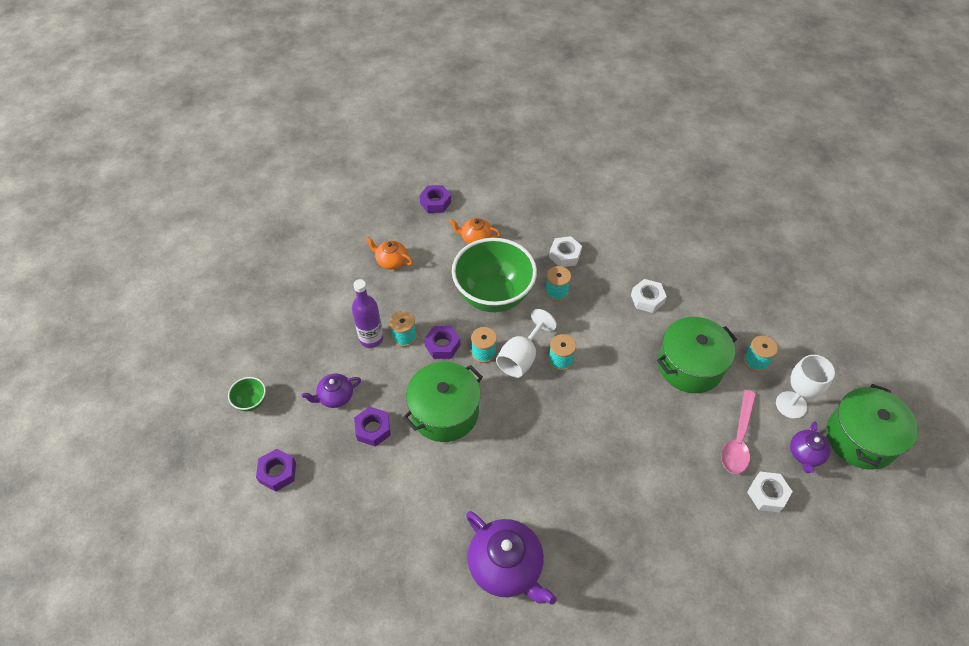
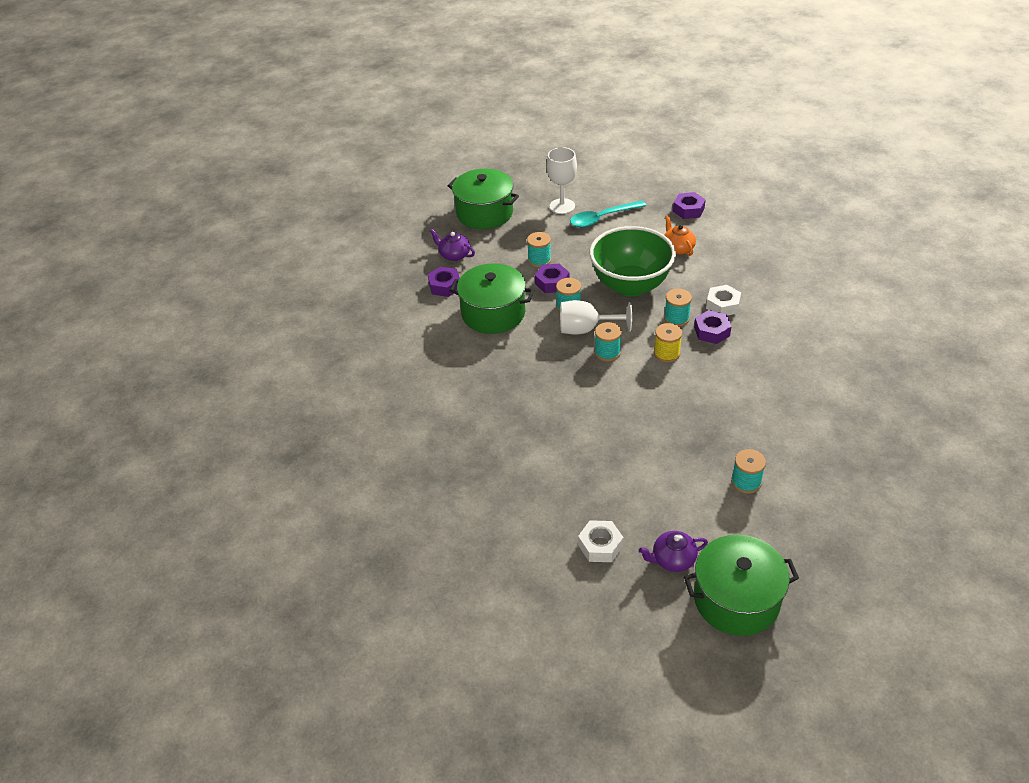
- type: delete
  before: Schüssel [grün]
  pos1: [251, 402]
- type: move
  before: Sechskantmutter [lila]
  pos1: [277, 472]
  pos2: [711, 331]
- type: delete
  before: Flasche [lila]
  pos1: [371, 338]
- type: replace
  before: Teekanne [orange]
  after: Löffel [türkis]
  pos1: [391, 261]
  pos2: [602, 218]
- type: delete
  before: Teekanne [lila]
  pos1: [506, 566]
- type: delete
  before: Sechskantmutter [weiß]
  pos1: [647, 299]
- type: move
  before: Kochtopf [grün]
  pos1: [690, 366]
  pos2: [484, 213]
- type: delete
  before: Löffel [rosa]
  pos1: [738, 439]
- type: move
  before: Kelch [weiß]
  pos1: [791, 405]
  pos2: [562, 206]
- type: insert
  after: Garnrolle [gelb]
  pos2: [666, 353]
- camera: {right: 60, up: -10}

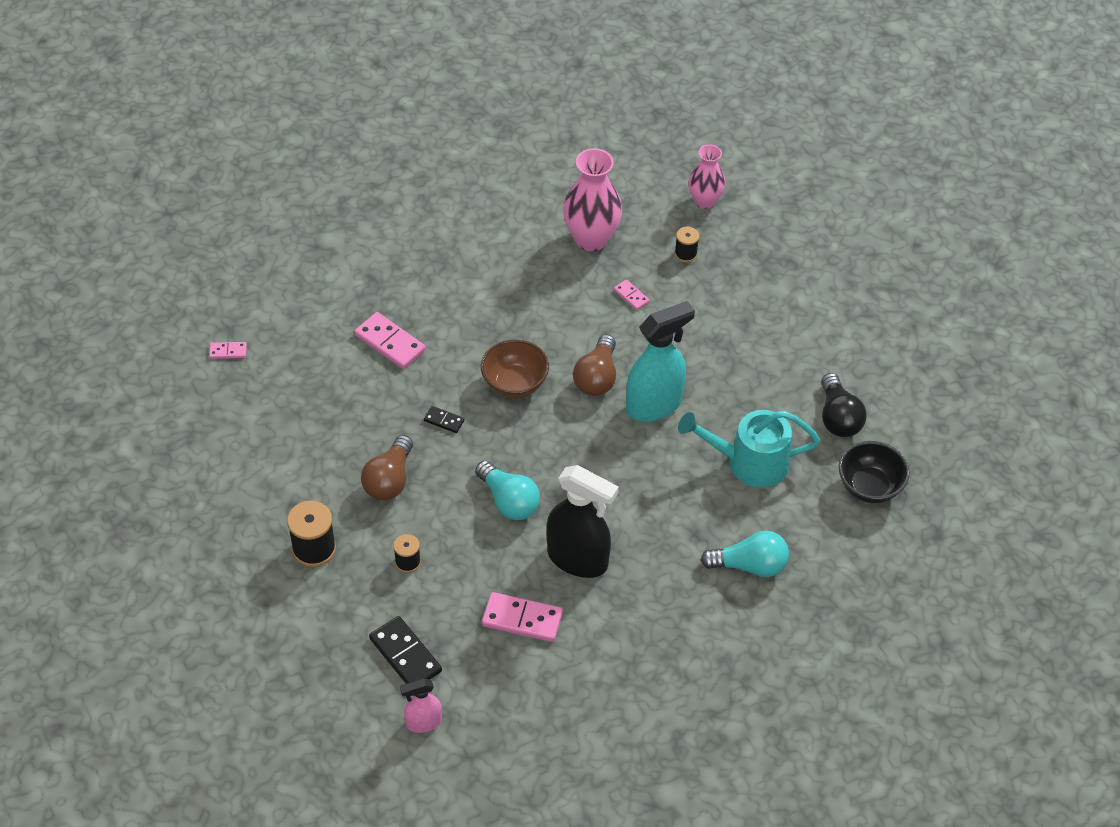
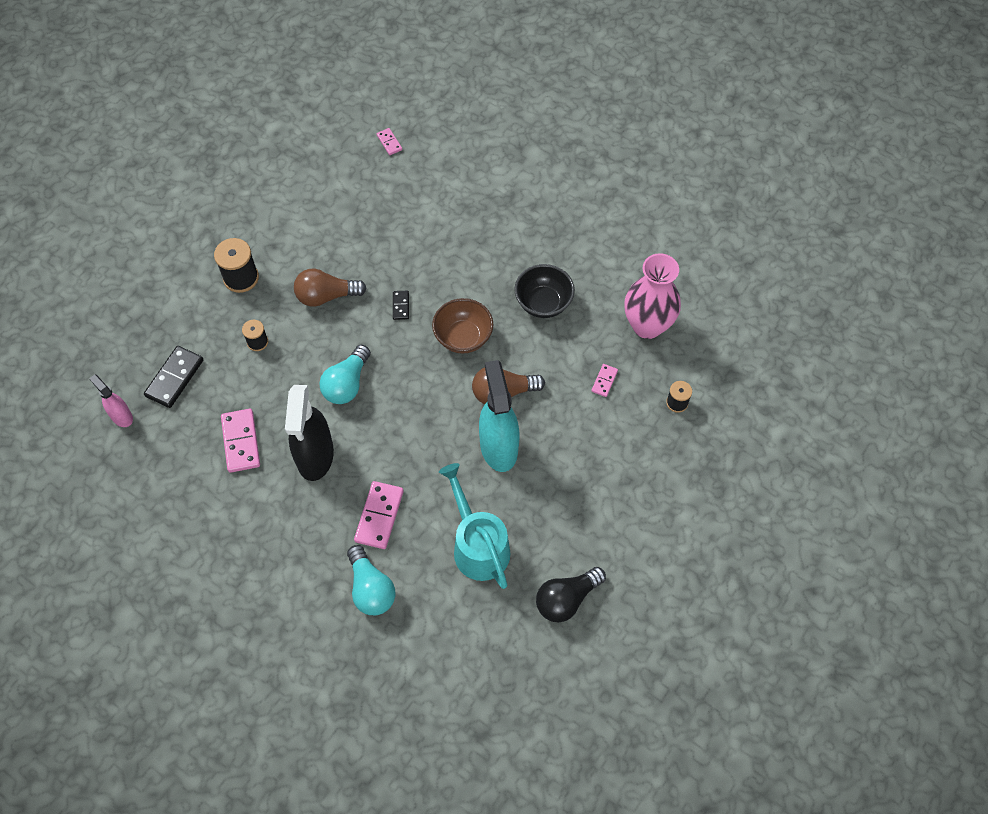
- type: move
  before: Dominostein [rosa]
  pos1: [390, 342]
  pos2: [379, 516]
- type: rotate
  before: Sprühflasche [türkis]
  pos1: [654, 405]
  pos2: [498, 447]
  turn: -135
- type: delete
  before: Vase [rosa]
  pos1: [704, 201]
- type: move
  before: Schüssel [schwarz]
  pos1: [869, 487]
  pos2: [543, 303]
- camera: {right: 65, up: 10}

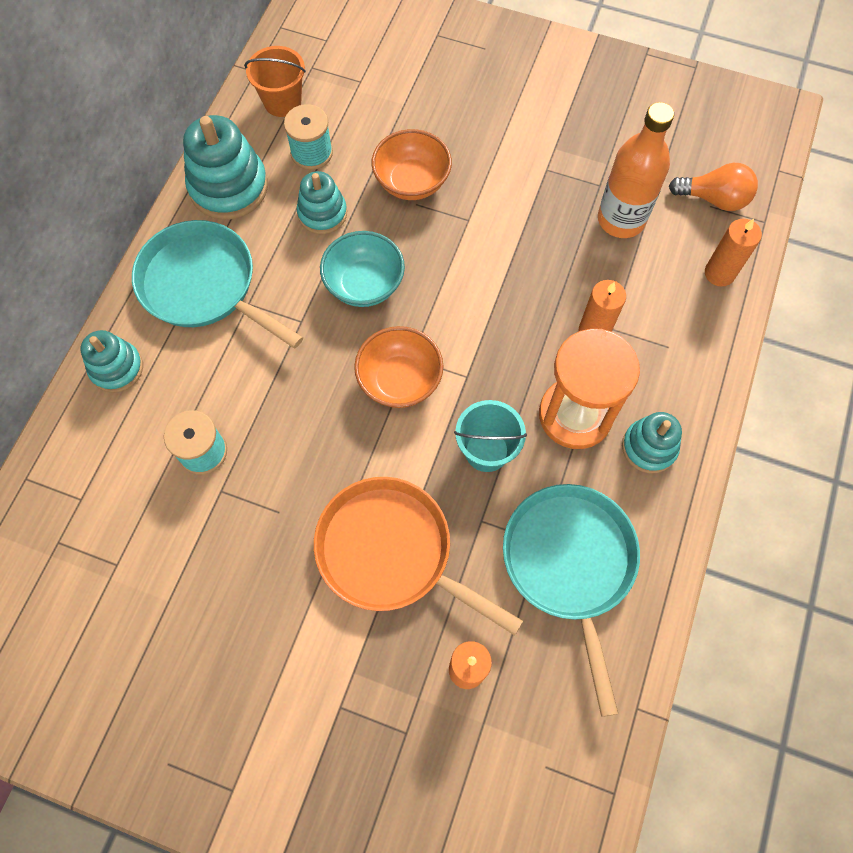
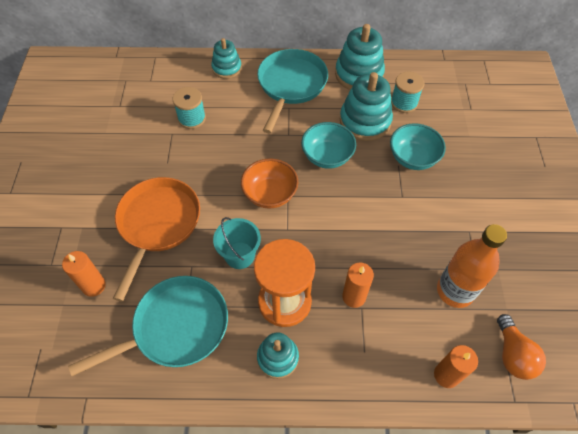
- type: delete
  before: Eimer [orange]
  pos1: [282, 102]
- type: resize
  before: Stapelspielzeug [türkis]
  pos1: [322, 213]
  pos2: [365, 121]
  scale: 1.62
- type: recolor
  before: Schüssel [orange]
  after: Schüssel [türkis]
  pos1: [412, 182]
  pos2: [413, 158]
- camera: {right: 70, up: -10}

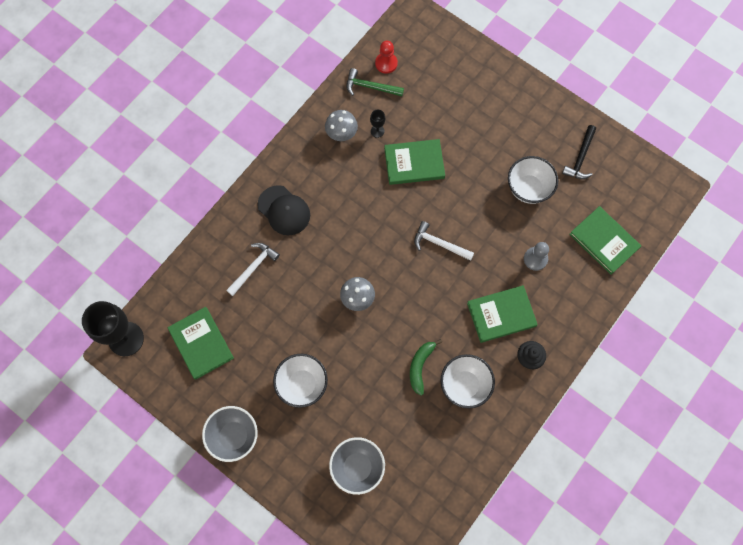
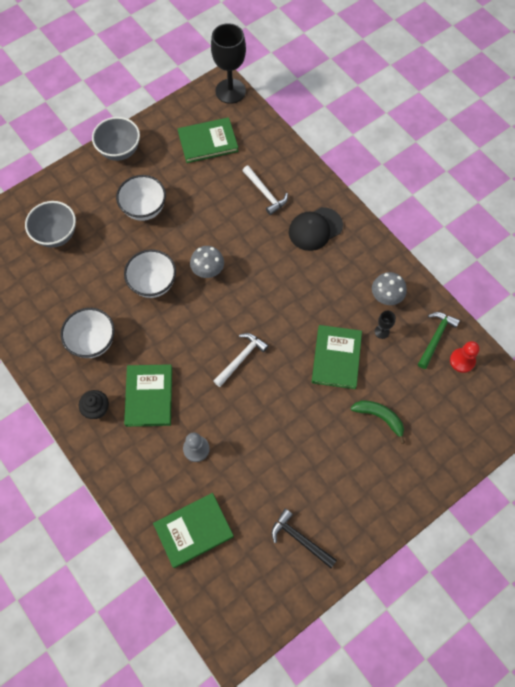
- type: move
  before: Banane [grün]
  pos1: [420, 366]
  pos2: [379, 417]
- type: move
  before: Schüssel [weiß]
  pos1: [528, 189]
  pos2: [153, 284]
- camera: {right: 105, up: -5}

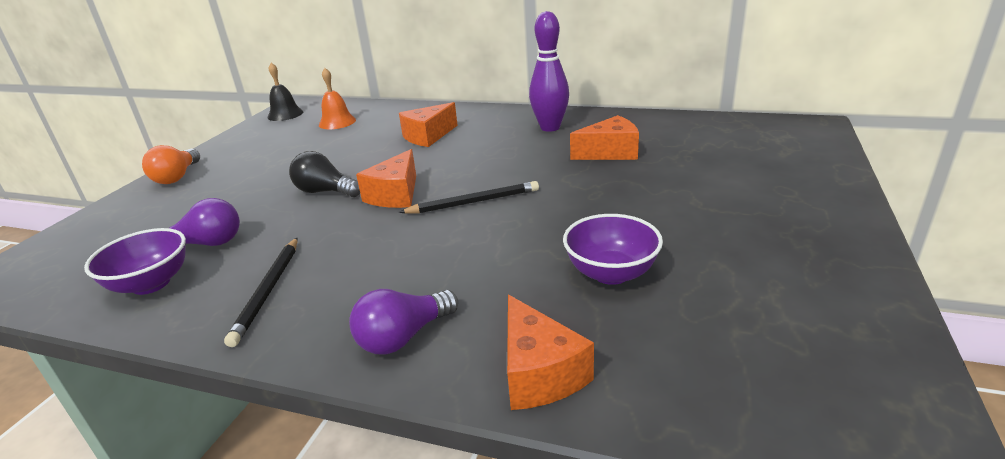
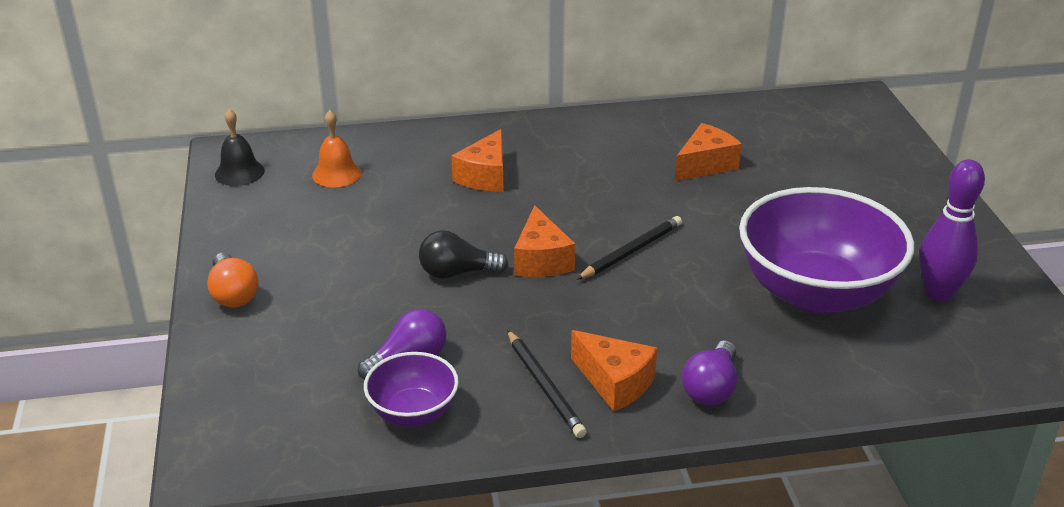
- type: move
  before: Käse [orange]
  pos1: [539, 373]
  pos2: [615, 382]
- type: move
  before: Bowlingkegel [lila]
  pos1: [550, 128]
  pos2: [938, 293]
- type: resize
  before: Schüssel [lila]
  pos1: [611, 273]
  pos2: [815, 293]
  scale: 2.01
- camera: {right: -30, up: 5}

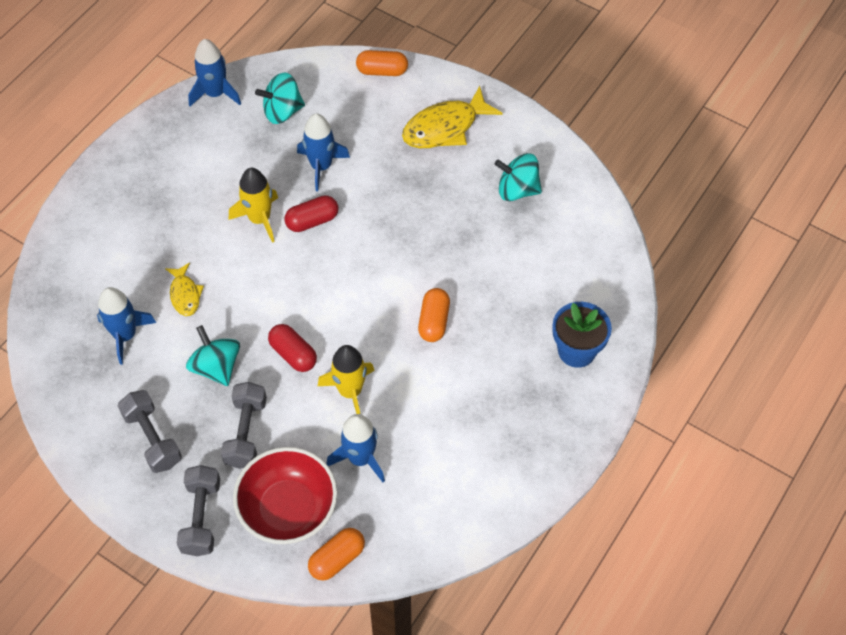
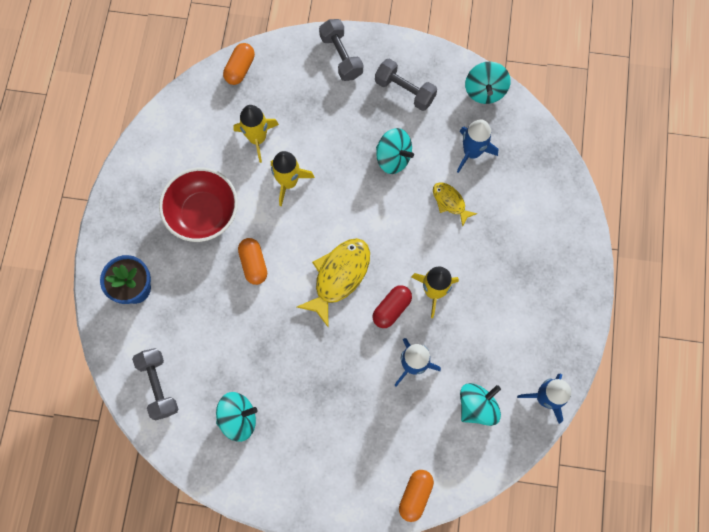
- type: move
  before: Hantel [grau]
  pos1: [246, 432]
  pos2: [159, 385]
- type: move
  before: Schüssel [rot]
  pos1: [288, 509]
  pos2: [203, 213]
- type: delete
  before: Kapsel [rot]
  pos1: [293, 354]
- type: recolor
  before: Rakete [blau]
  after: Rakete [gelb]
  pos1: [360, 458]
  pos2: [257, 139]
- type: rotate
  before: Kapsel [orange]
  pos1: [382, 71]
  pos2: [415, 495]
  turn: -45
- type: move
  before: Fisch [gelb]
  pos1: [445, 128]
  pos2: [339, 276]
- type: insert
  after: Kreisel [türkis]
  pos2: [484, 91]
- camera: {right: 155, up: 15}

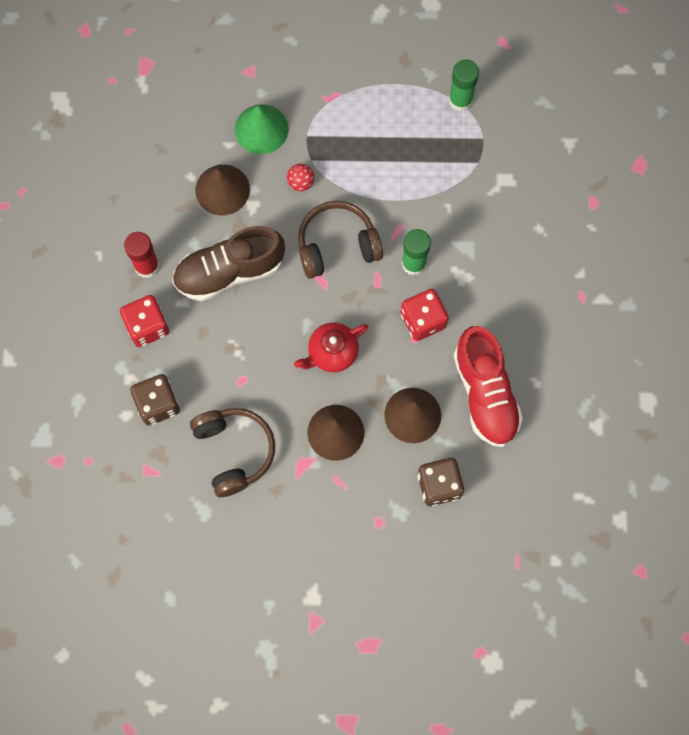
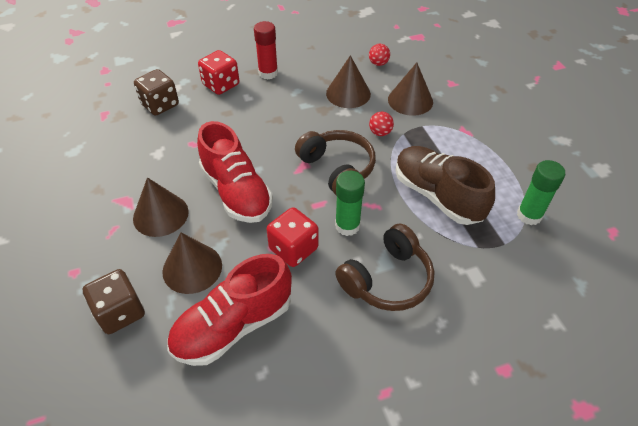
- type: move
  before: Schuh [braun]
  pos1: [229, 271]
  pos2: [437, 196]
- type: move
  before: Kopfhörer [braun]
  pos1: [234, 451]
  pos2: [387, 279]
- type: recolor
  before: Kegel [grün]
  after: Kegel [braun]
  pos1: [261, 129]
  pos2: [410, 100]
- type: replace
  before: Teekanne [rot]
  after: Schuh [rot]
  pos1: [332, 353]
  pos2: [236, 192]
- type: insert
  after: Ball [rot]
  pos2: [378, 63]
- camera: {right: 70, up: -25}

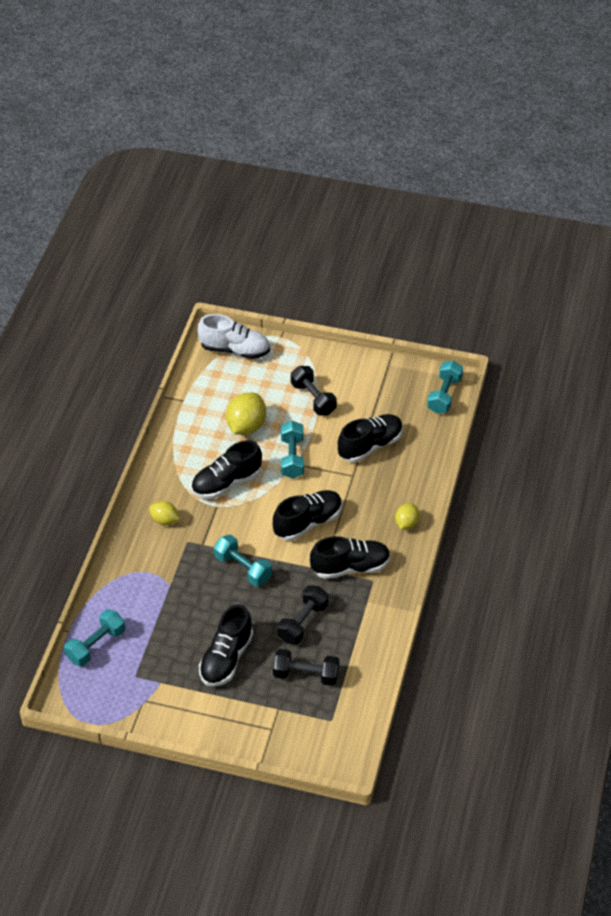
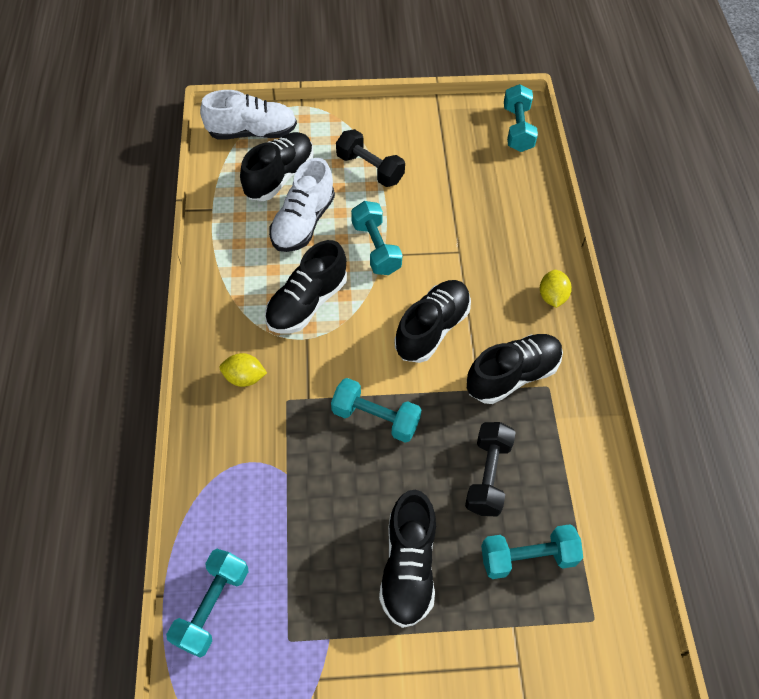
- type: replace
  before: Zitrone [gelb]
  after: Schuh [weiß]
  pos1: [246, 426]
  pos2: [303, 222]
- type: recolor
  before: Hantel [schwarz]
  after: Hantel [türkis]
  pos1: [306, 675]
  pos2: [527, 557]
- type: move
  before: Schuh [schwarz]
  pos1: [370, 446]
  pos2: [279, 177]
- camera: {right: -20, up: 10}

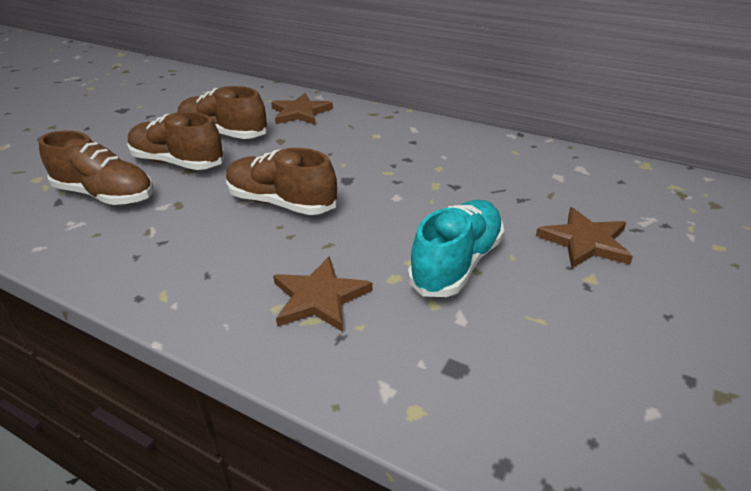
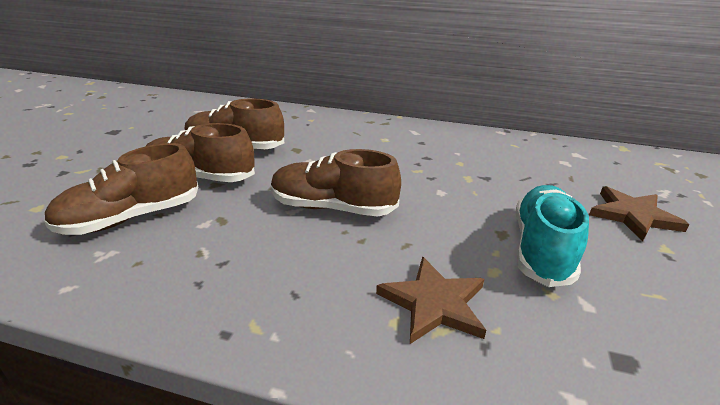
- type: rotate
  before: Schuh [braun]
  pos1: [106, 195]
  pos2: [131, 218]
  turn: 135
- type: delete
  before: Stern [braun]
  pos1: [300, 112]
- camera: {right: -15, up: -5}

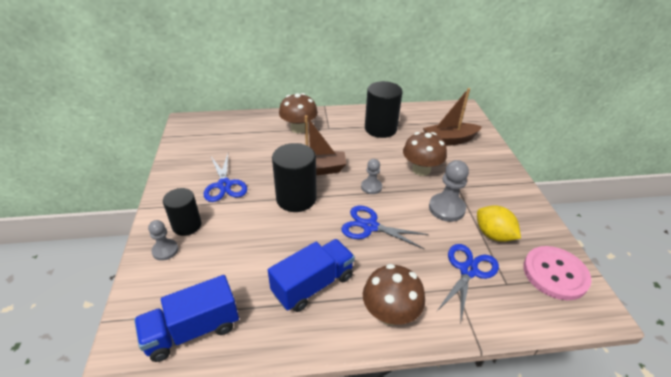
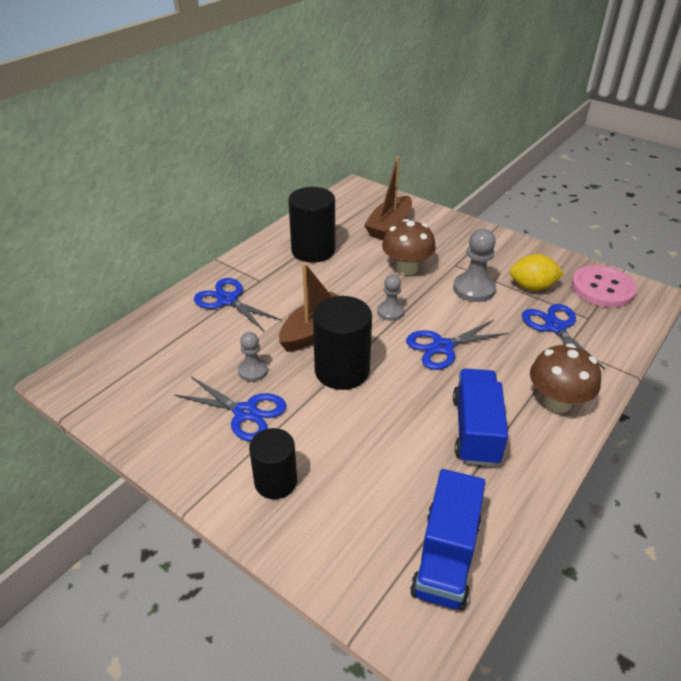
- type: move
  before: Bauer [grau]
  pos1: [165, 250]
  pos2: [253, 371]
- type: replace
  before: Pilz [braun]
  after: Schere [blau]
  pos1: [299, 128]
  pos2: [228, 300]
- camera: {right: -45, up: 0}

